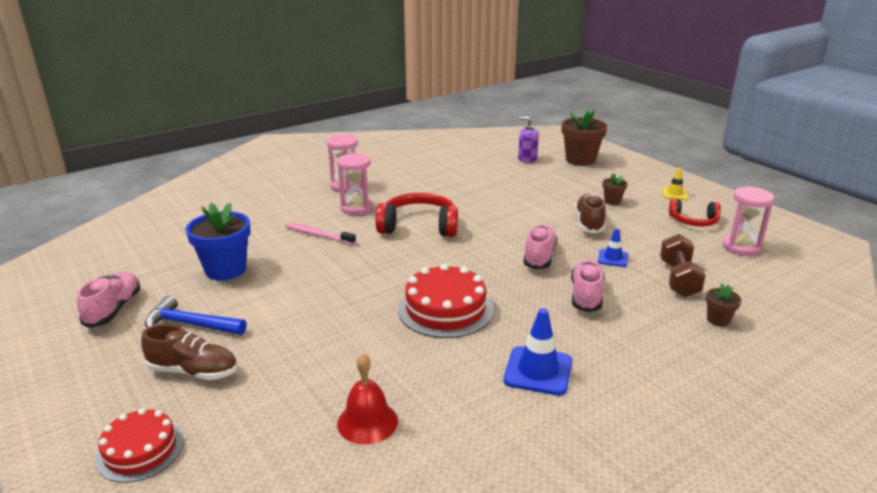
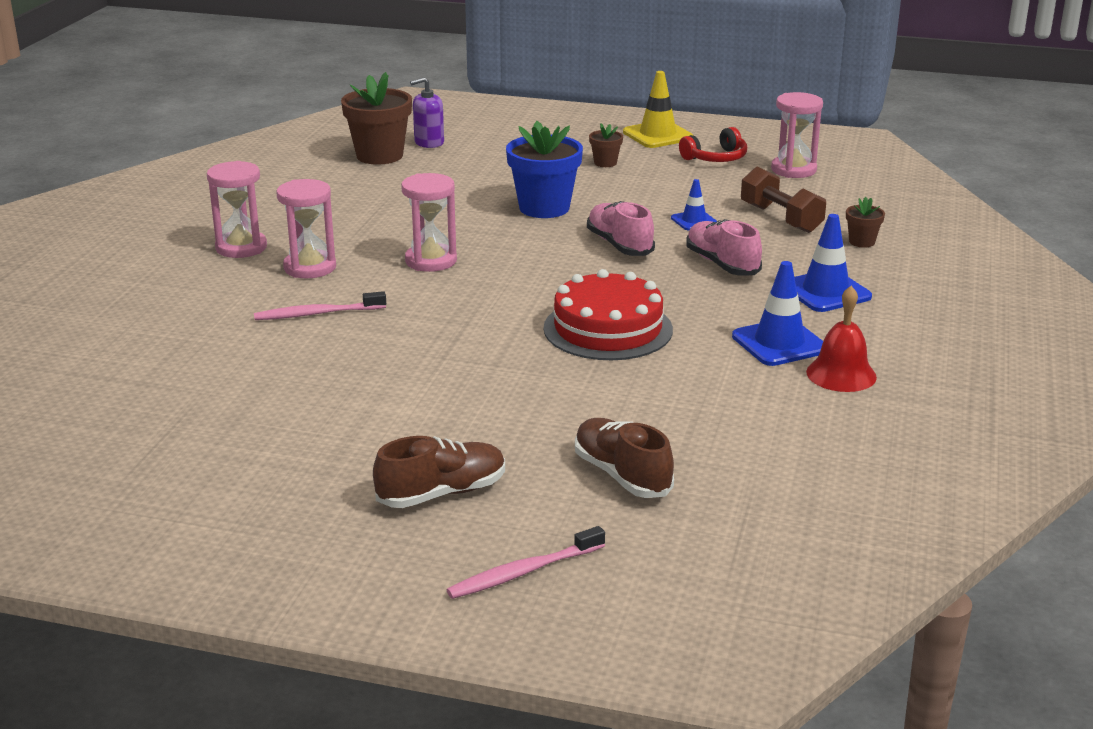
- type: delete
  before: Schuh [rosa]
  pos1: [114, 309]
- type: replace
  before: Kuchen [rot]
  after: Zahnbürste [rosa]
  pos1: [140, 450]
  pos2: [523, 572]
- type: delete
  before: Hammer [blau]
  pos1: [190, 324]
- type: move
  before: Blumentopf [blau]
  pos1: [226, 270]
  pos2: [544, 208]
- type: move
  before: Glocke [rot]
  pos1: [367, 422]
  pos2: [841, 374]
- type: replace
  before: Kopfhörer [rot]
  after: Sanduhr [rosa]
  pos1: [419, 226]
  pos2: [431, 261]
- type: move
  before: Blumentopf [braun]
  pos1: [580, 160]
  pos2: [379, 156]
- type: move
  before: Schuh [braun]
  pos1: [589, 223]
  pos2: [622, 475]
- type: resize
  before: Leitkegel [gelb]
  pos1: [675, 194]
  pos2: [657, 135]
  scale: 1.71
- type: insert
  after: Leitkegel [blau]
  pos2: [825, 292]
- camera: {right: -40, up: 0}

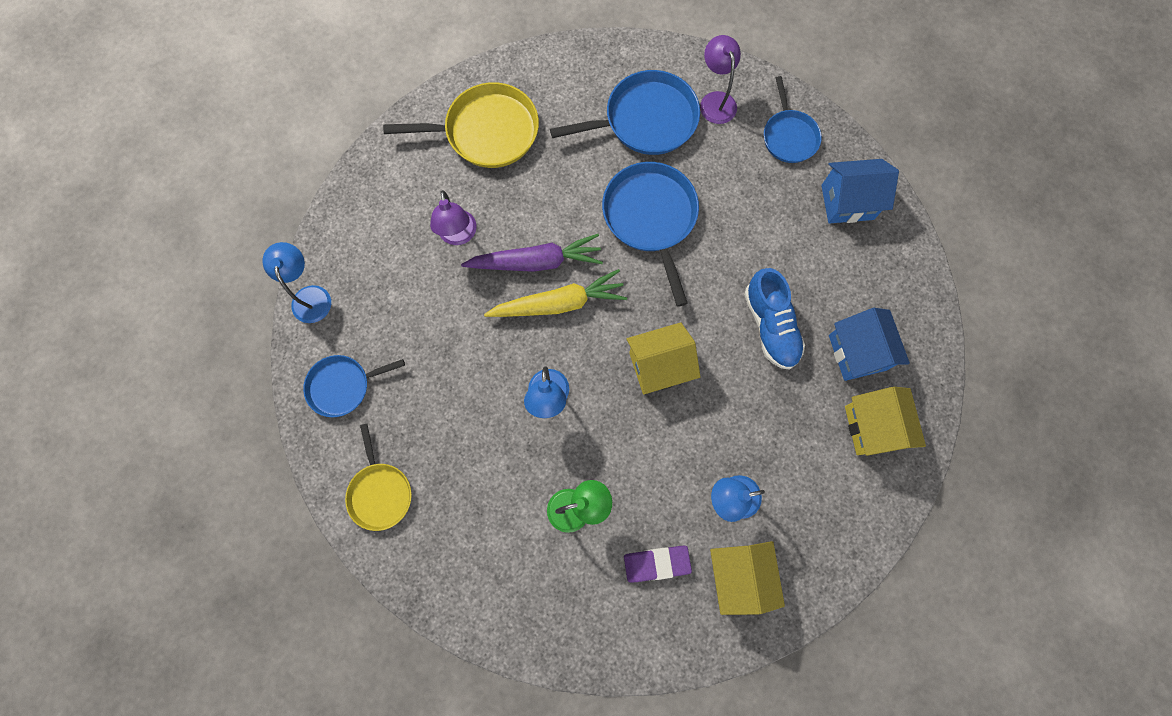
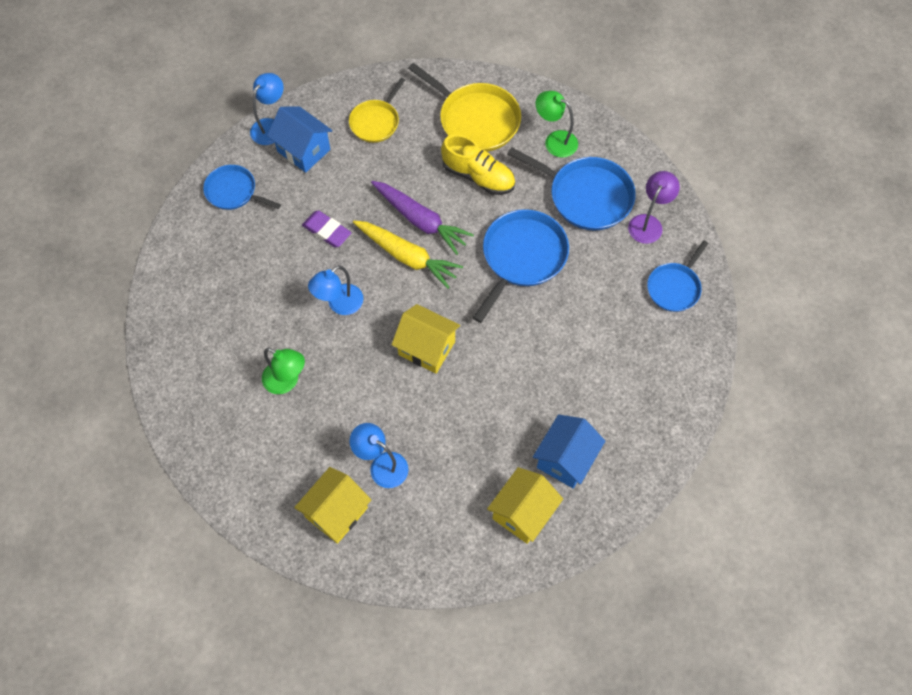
- type: move
  before: Pfanne [gelb]
  pos1: [380, 492]
  pos2: [376, 122]
- type: delete
  before: Lampe [lila]
  pos1: [458, 235]
- type: move
  before: Radiergummi [lila]
  pos1: [656, 563]
  pos2: [327, 231]
- type: delete
  before: Schuh [blau]
  pos1: [770, 326]
- type: move
  before: Haus [blau]
  pos1: [847, 202]
  pos2: [303, 150]
- type: insert
  after: Schuh [gelb]
  pos2: [478, 176]
- type: insert
  after: Lampe [grün]
  pos2: [555, 140]
- camera: {right: 45, up: -10}

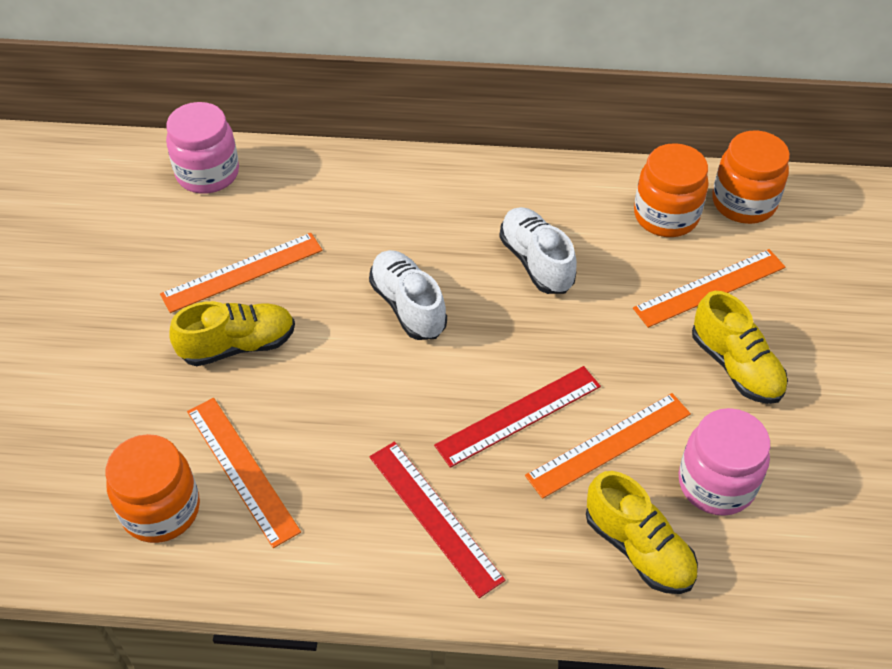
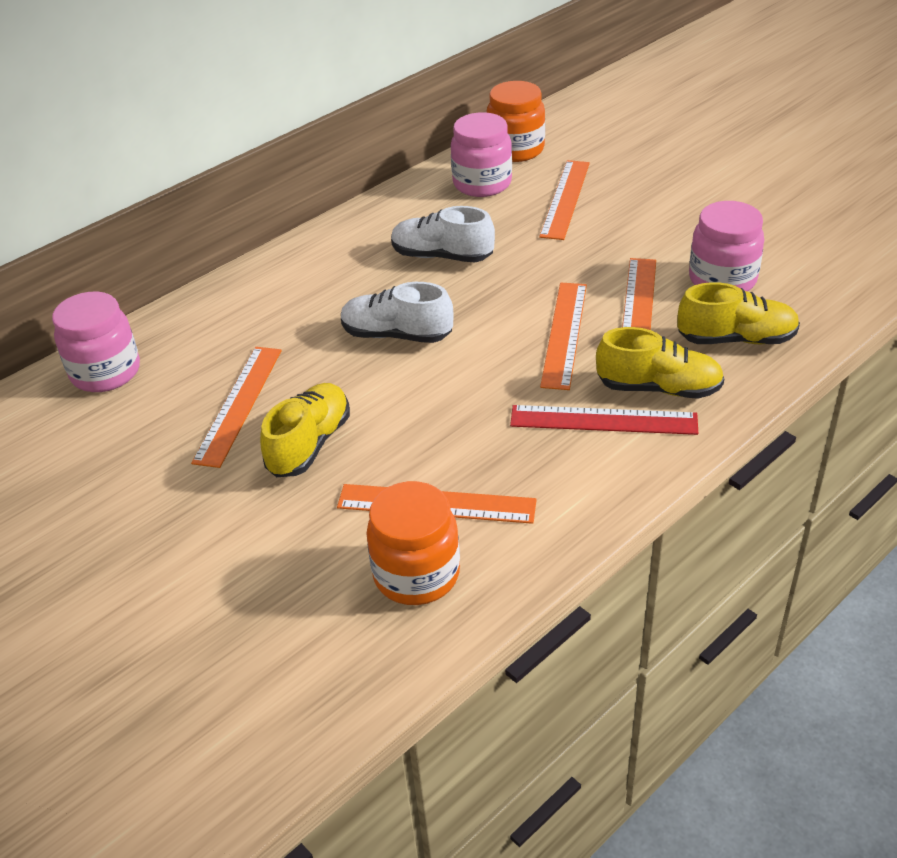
- type: recolor
  before: Lineal [rot]
  after: Lineal [orange]
  pos1: [519, 416]
  pos2: [564, 334]
- type: recolor
  before: Einmachglas [orange]
  after: Einmachglas [rosa]
  pos1: [666, 216]
  pos2: [482, 183]
- type: move
  before: Schuh [gelb]
  pos1: [735, 366]
  pos2: [658, 388]
- camera: {right: -45, up: -10}

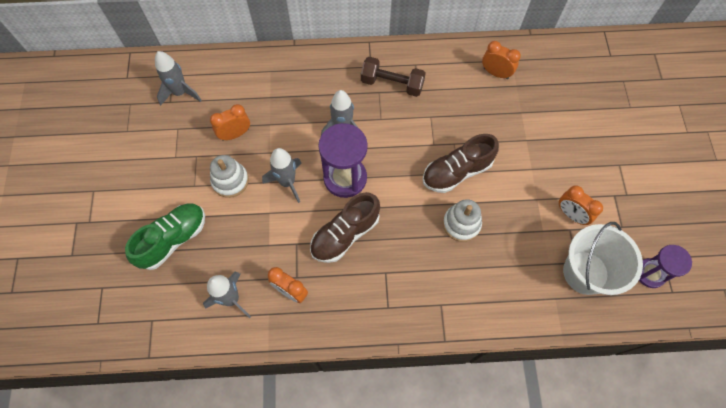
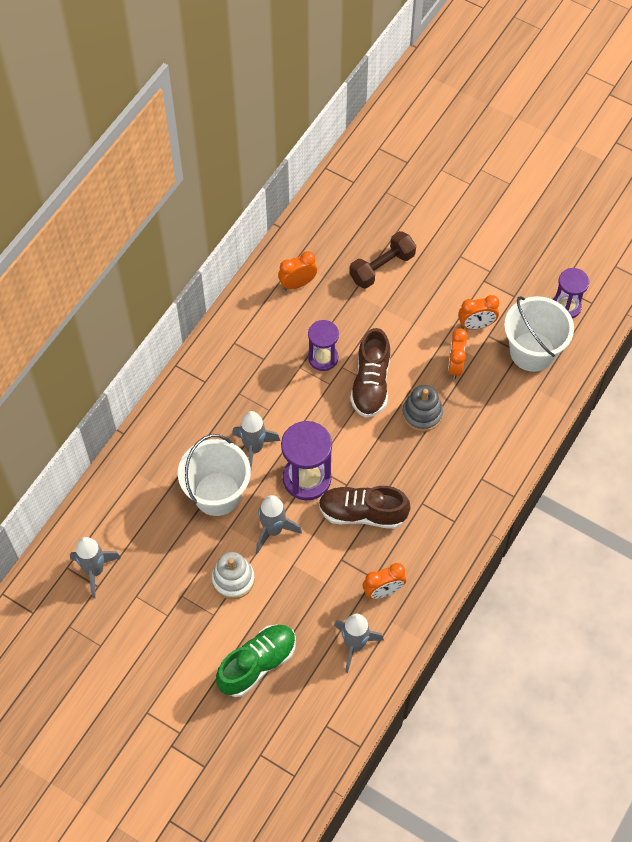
- type: rotate
  before: Schuh [grün]
  pos1: [173, 239]
  pos2: [257, 664]
  turn: 60
- type: move
  before: Wecker [orange]
  pos1: [235, 134]
  pos2: [455, 366]
- type: rotate
  before: Schuh [braun]
  pos1: [345, 234]
  pos2: [362, 513]
  turn: 105
- type: move
  before: Hantel [braun]
  pos1: [392, 84]
  pos2: [382, 267]
- type: recolor
  before: Stapelspielzeug [weiß]
  after: Stapelspielzeug [grau]
  pos1: [461, 224]
  pos2: [422, 414]
- type: insert
  after: Eimer [weiß]
  pos2: [217, 494]
- type: insert
  after: Sanduhr [lila]
  pos2: [323, 358]
- camera: {right: -55, up: -5}

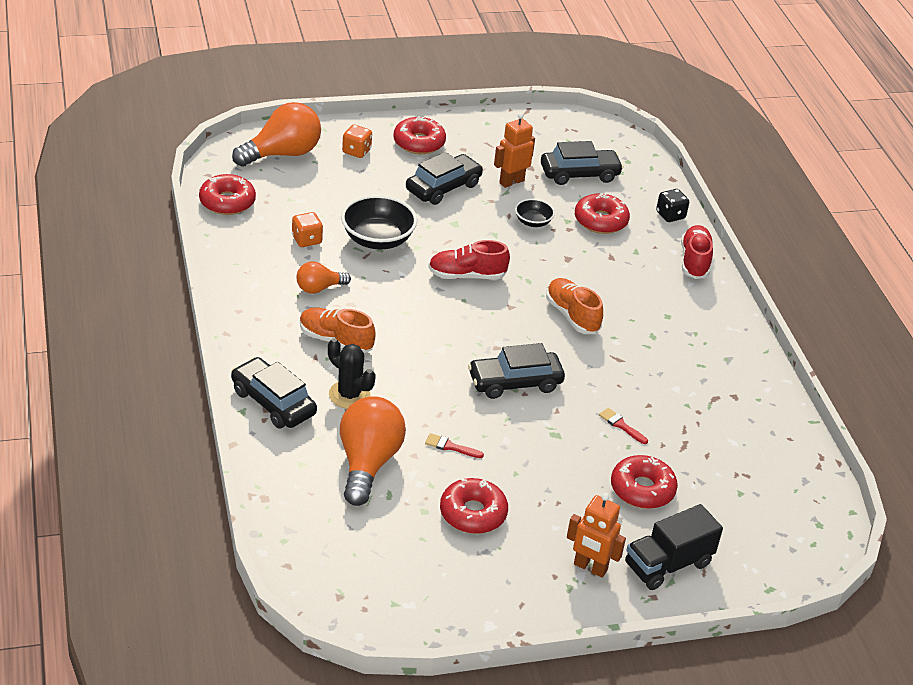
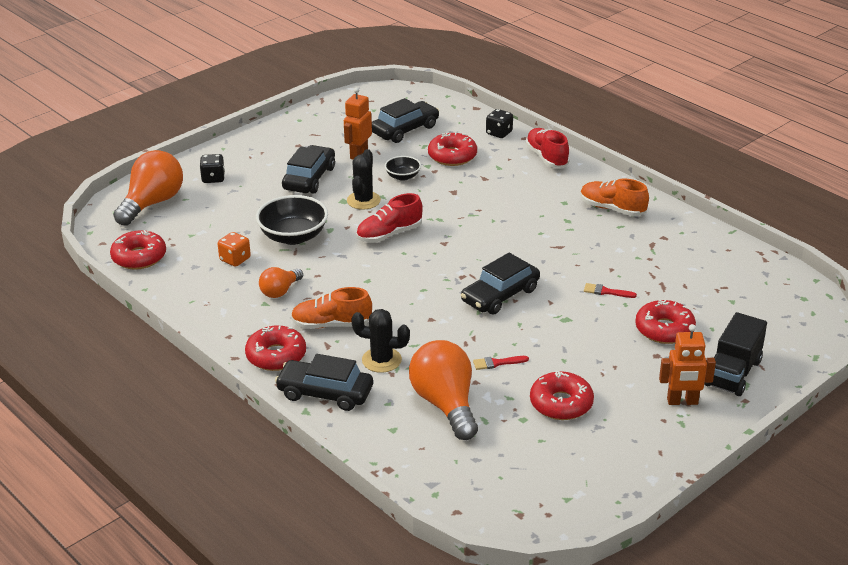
- type: recolor
  before: Spielwürfel [orange]
  after: Spielwürfel [schwarz]
  pos1: [356, 151]
  pos2: [213, 178]
- type: move
  before: Donut [rot]
  pos1: [419, 143]
  pos2: [276, 356]
- type: move
  before: Schuh [orange]
  pos1: [572, 315]
  pos2: [612, 209]
- type: insert
  after: Kaktus [schwarz]
  pos2: [363, 200]
- camera: {right: -25, up: -5}

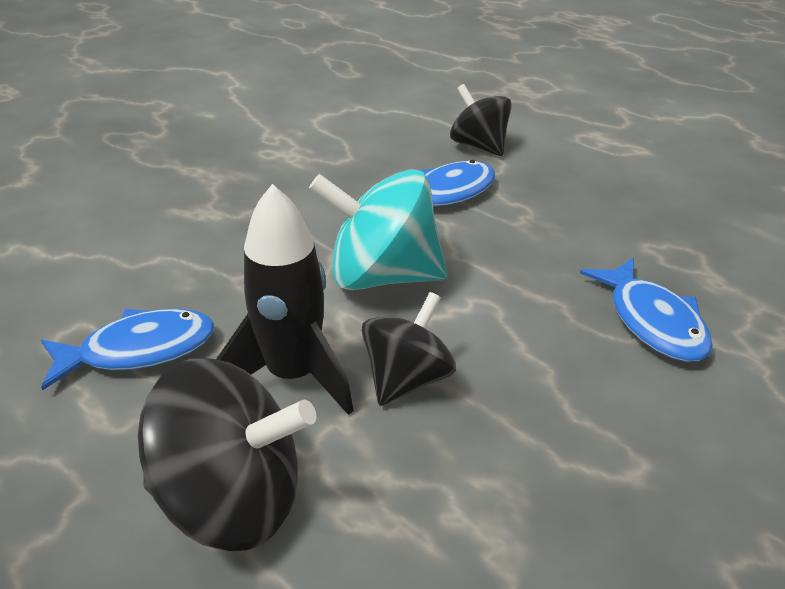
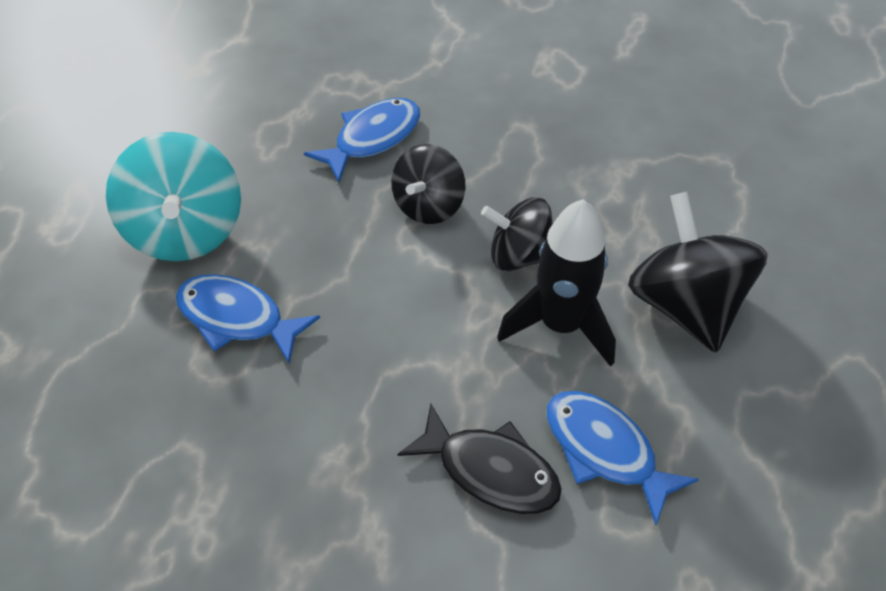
- type: move
  before: Kreisel [türkis]
  pos1: [382, 276]
  pos2: [186, 231]
- type: move
  before: Kreisel [schwarz]
  pos1: [479, 146]
  pos2: [428, 205]
- type: insert
  after: Fisch [schwarz]
  pos2: [490, 470]
- camera: {right: -115, up: 15}

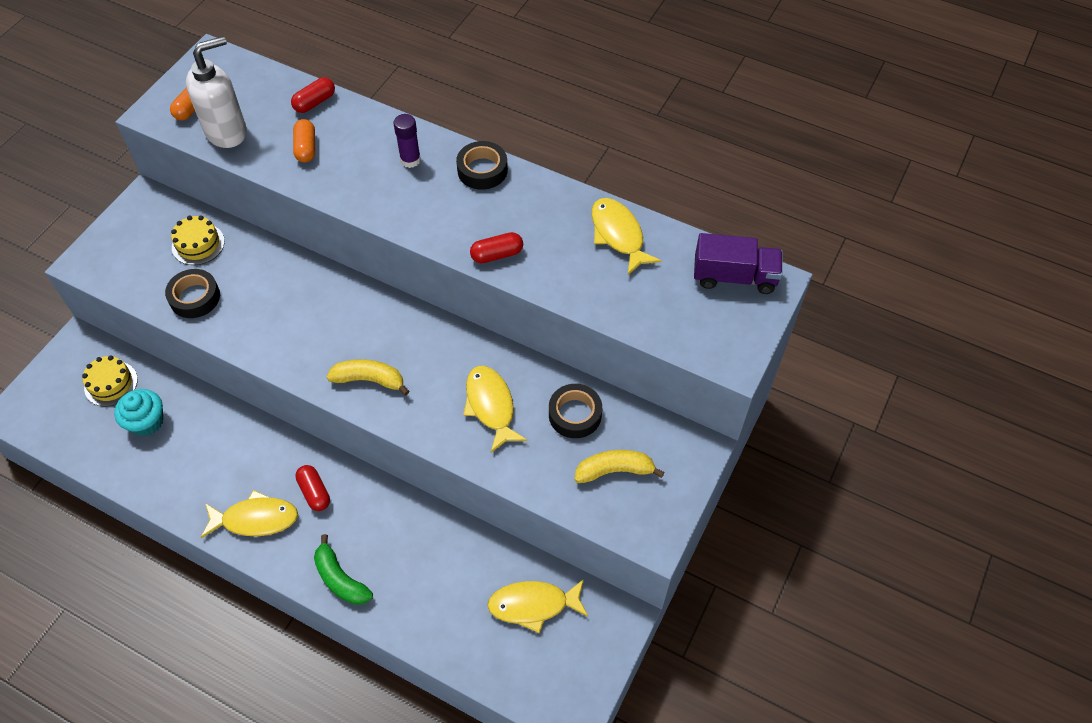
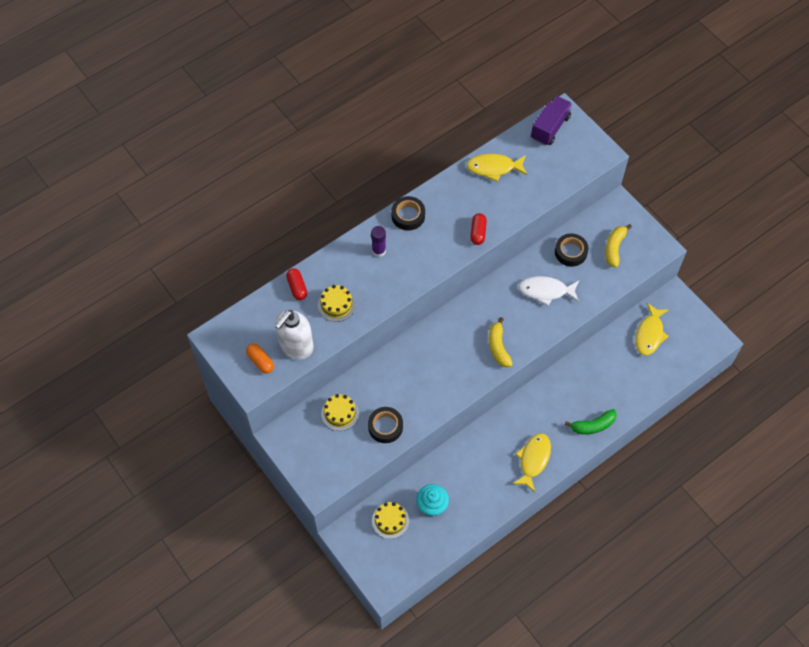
- type: rotate
  before: Seifenspender [weiß]
  pos1: [227, 132]
  pos2: [296, 346]
  turn: -135
- type: replace
  before: Kapsel [orange]
  after: Kuchen [gelb]
  pos1: [306, 148]
  pos2: [336, 305]
- type: delete
  before: Kapsel [rot]
  pos1: [314, 492]
- type: rotate
  before: Banane [gelb]
  pos1: [369, 380]
  pos2: [498, 347]
  turn: -45
- type: recolor
  before: Fisch [gelb]
  after: Fisch [weiß]
  pos1: [491, 406]
  pos2: [546, 291]
- camera: {right: -65, up: 5}

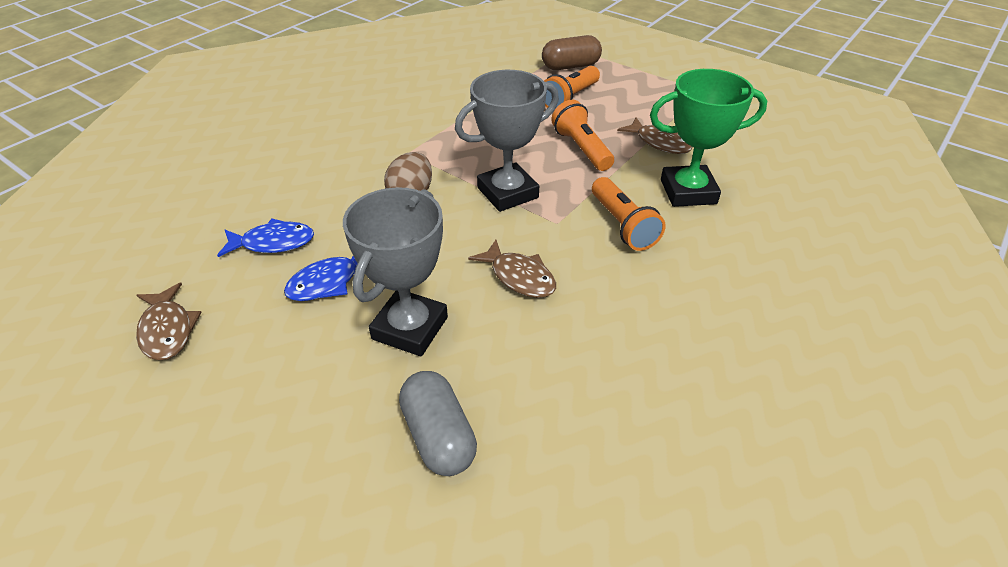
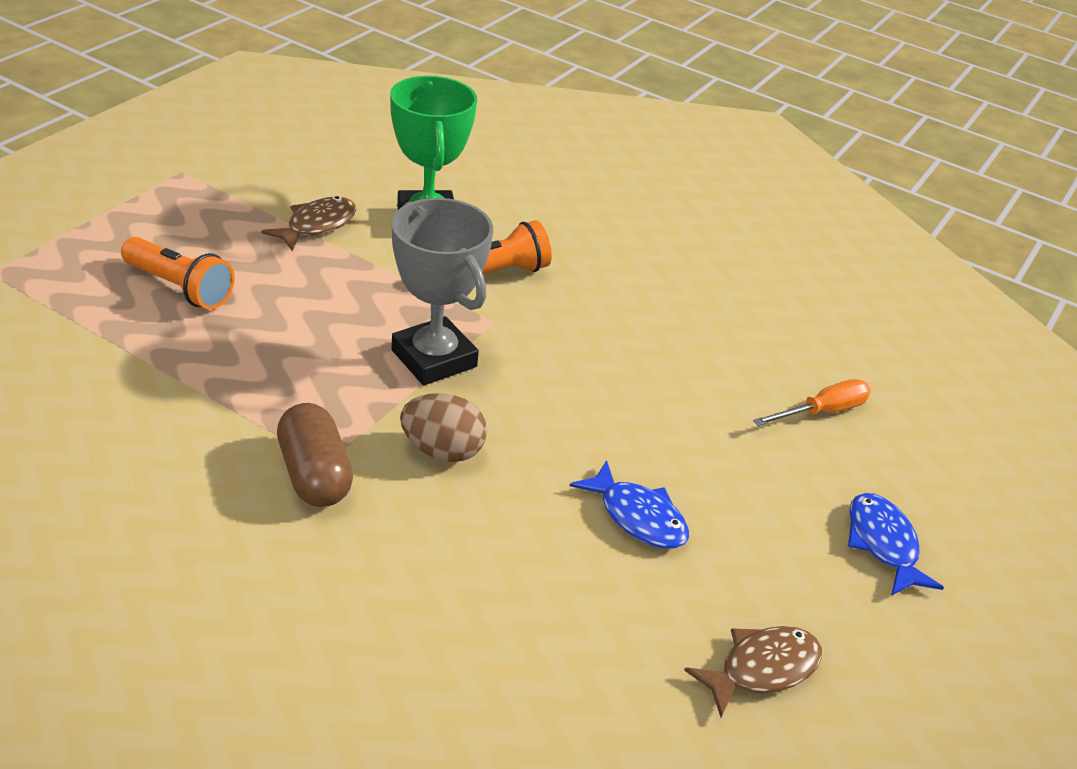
- type: move
  before: Fisch [blau]
  pos1: [273, 243]
  pos2: [883, 544]
- type: delete
  before: Pokal [grau]
  pos1: [410, 328]
- type: replace
  before: Kapsel [grau]
  after: Schraubenzieher [orange]
  pos1: [438, 436]
  pos2: [822, 412]
- type: delete
  before: Fisch [braun]
  pos1: [519, 277]
- type: move
  before: Kapsel [braun]
  pos1: [570, 66]
  pos2: [314, 475]
- type: delete
  before: Taschenlampe [orange]
  pos1: [581, 149]
- camera: {right: -100, up: -5}

